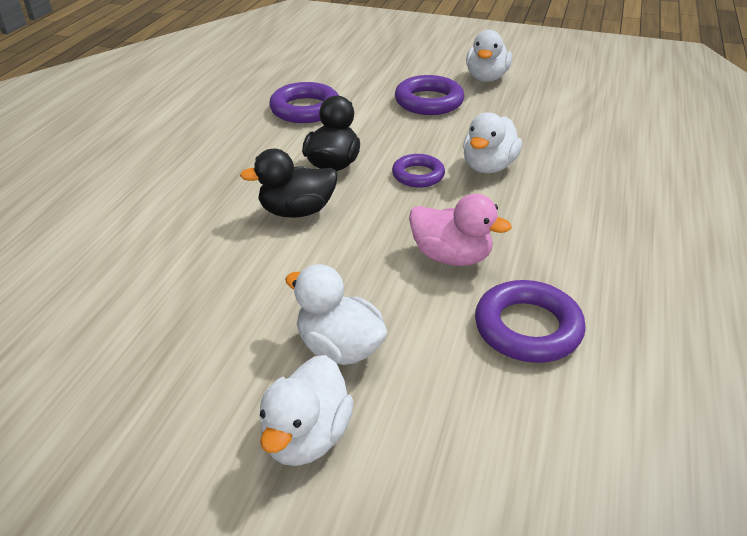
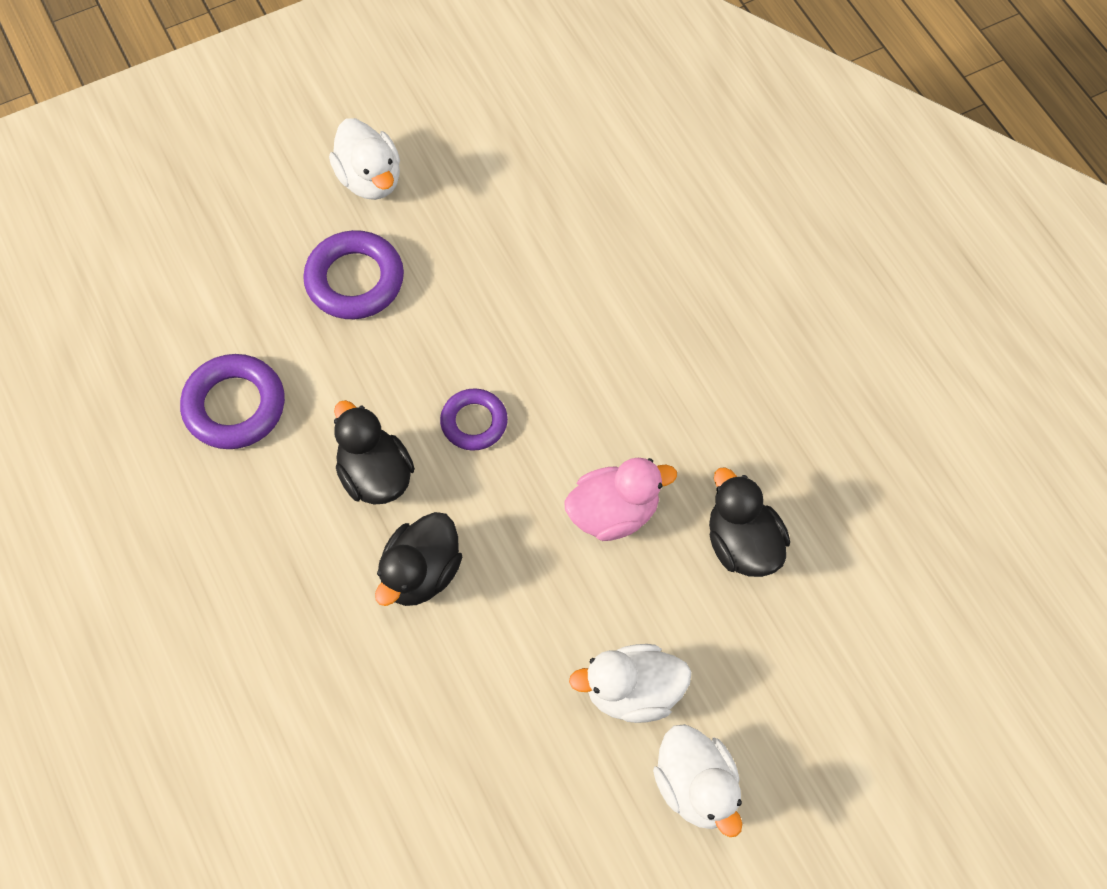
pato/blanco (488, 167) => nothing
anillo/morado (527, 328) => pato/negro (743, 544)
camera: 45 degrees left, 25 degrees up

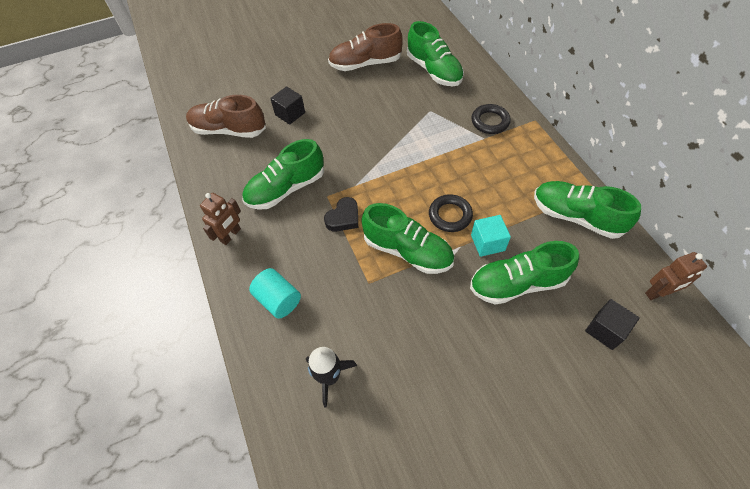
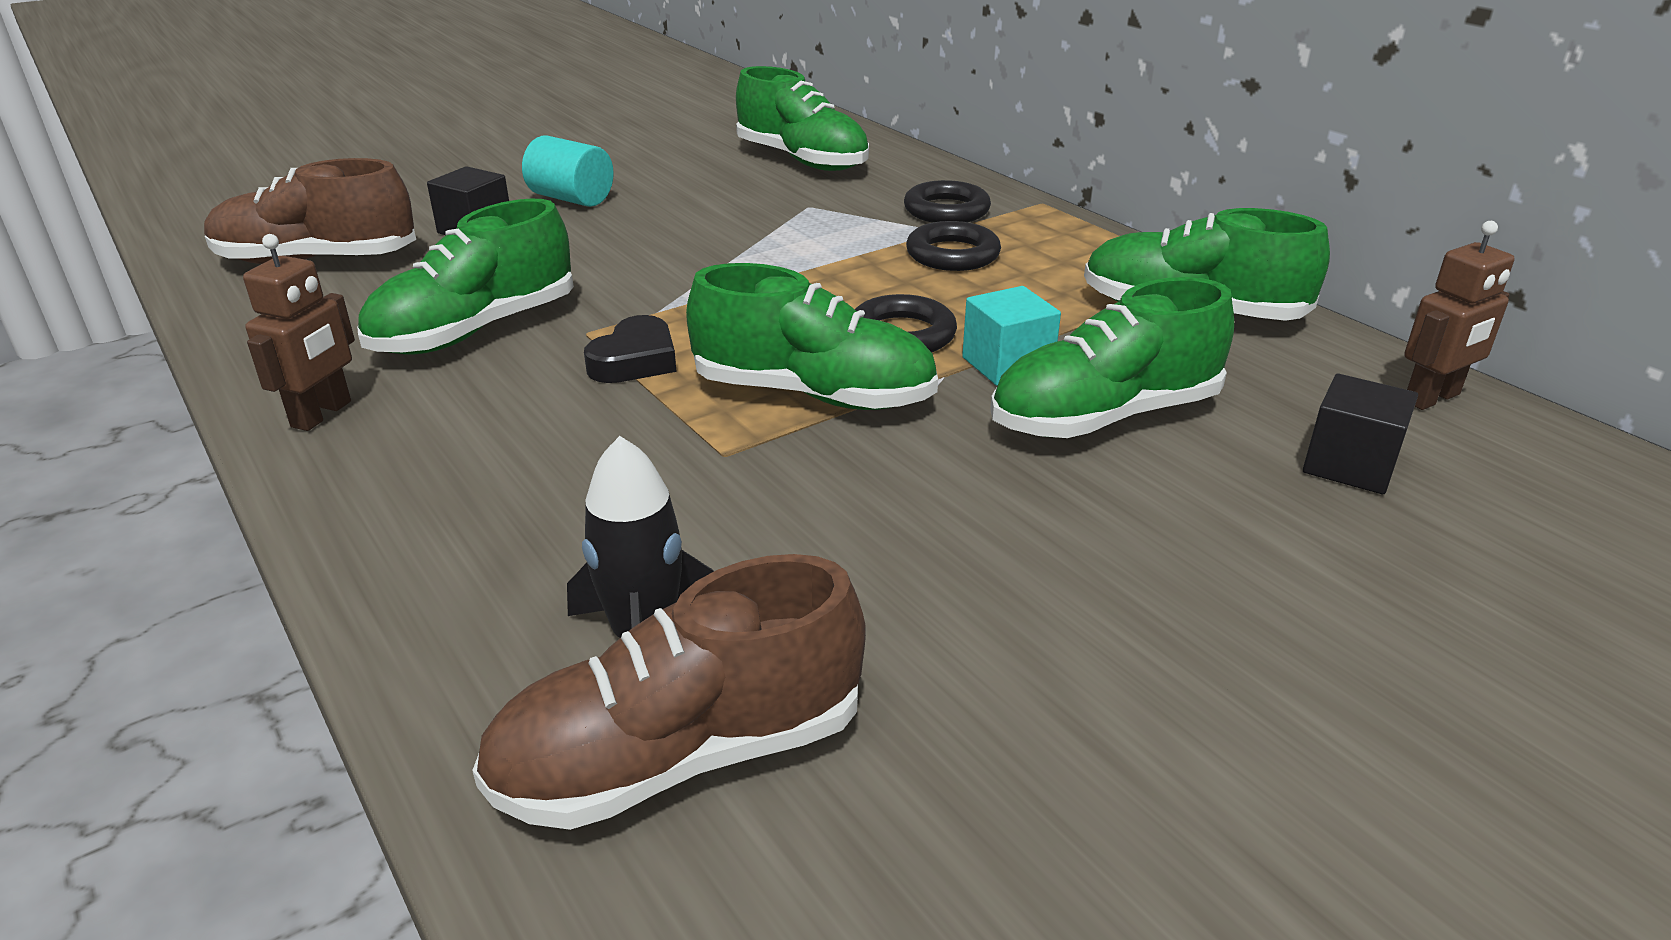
zapato/marrón (365, 64) => zapato/marrón (680, 757), relocated
cilindro/turquesa (278, 300) => cilindro/turquesa (571, 199), relocated
nothing => anillo/negro (952, 254)
camera: 15 degrees left, 25 degrees down

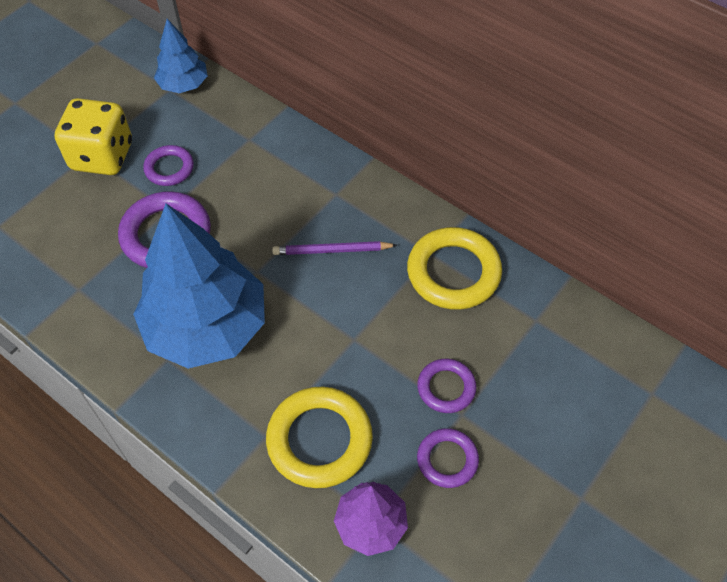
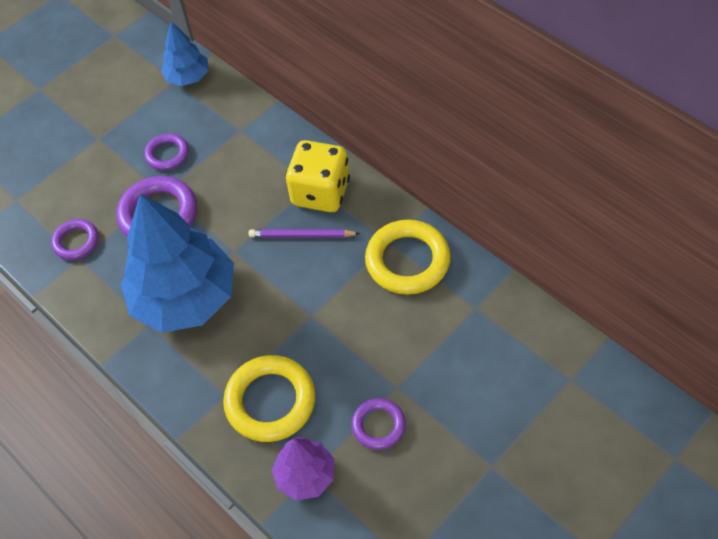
dado/amarillo (102, 156) => dado/amarillo (320, 192), relocated
anillo/morado (446, 388) => anillo/morado (76, 241), relocated
camera: 10 degrees right, 0 degrees up

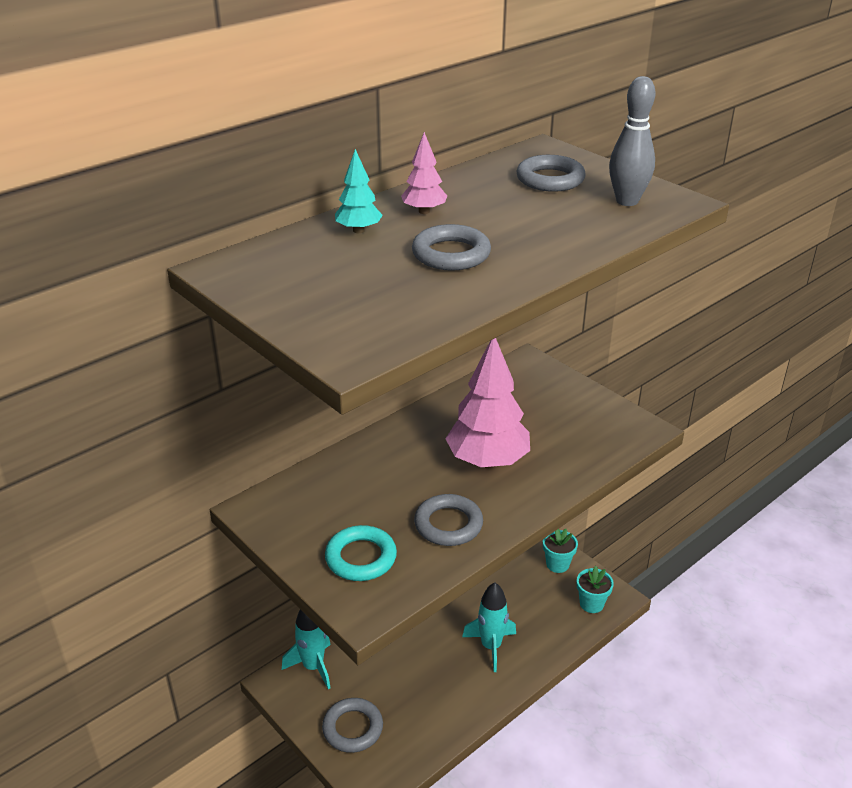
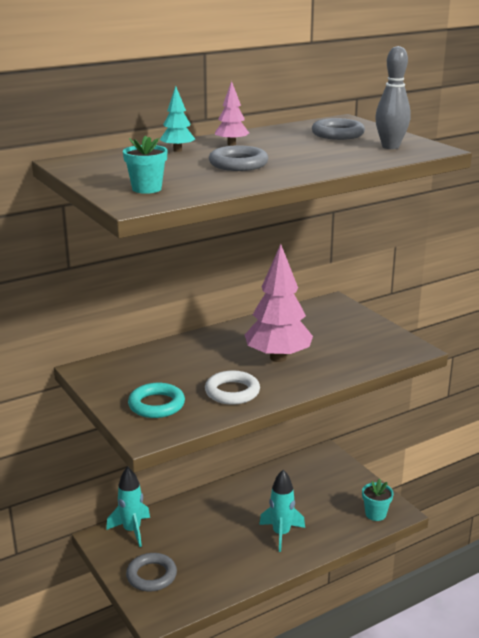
anillo/gris (448, 524) => anillo/blanco (232, 392)
maceta/turquesa (557, 564) => maceta/turquesa (147, 189), relocated
camera: 10 degrees right, 10 degrees down

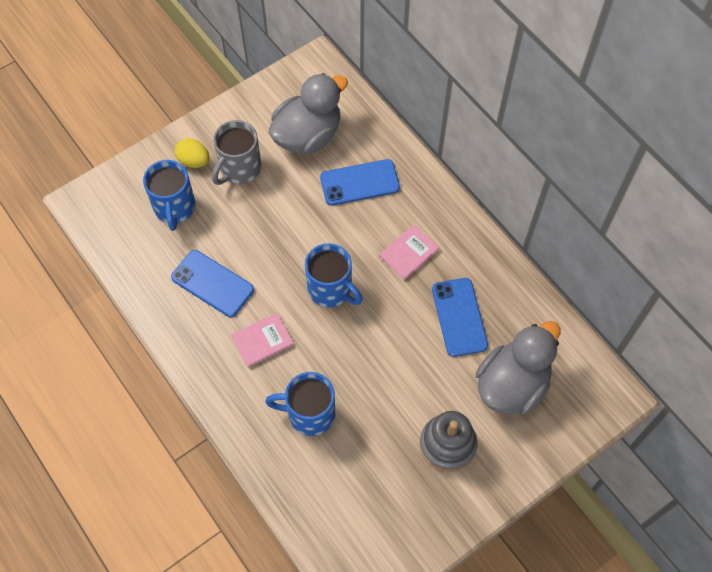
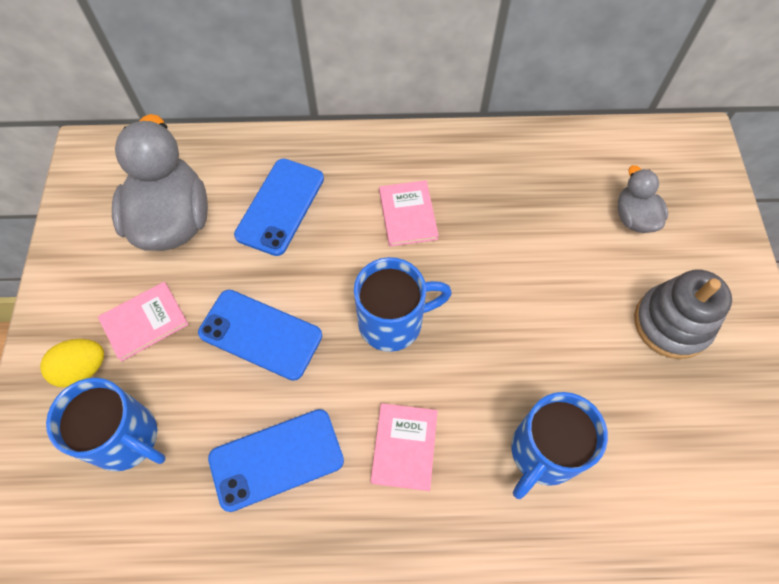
taza/gris (239, 169) => libro/rosa (144, 322)
móvil/azul (459, 317) => móvil/azul (260, 334), relocated
pato/gris (512, 384) => pato/gris (634, 217), x0.52
camera: 55 degrees left, 0 degrees up

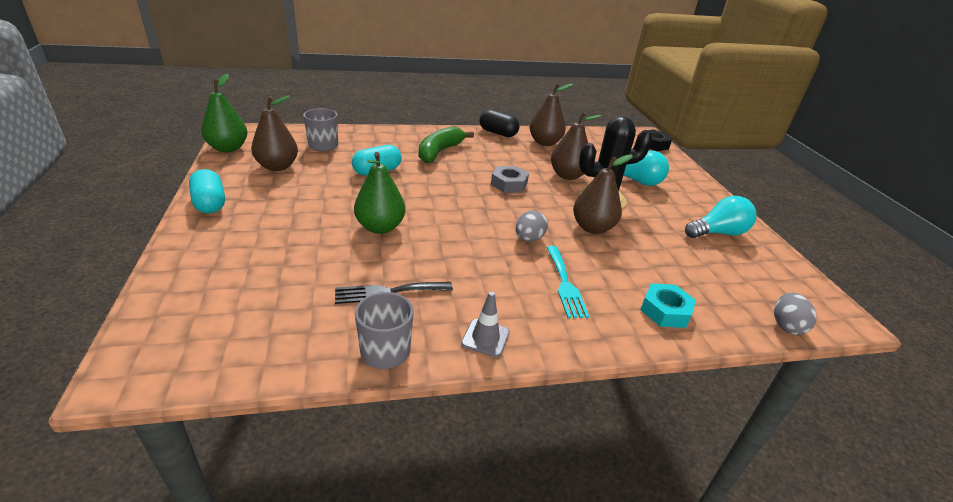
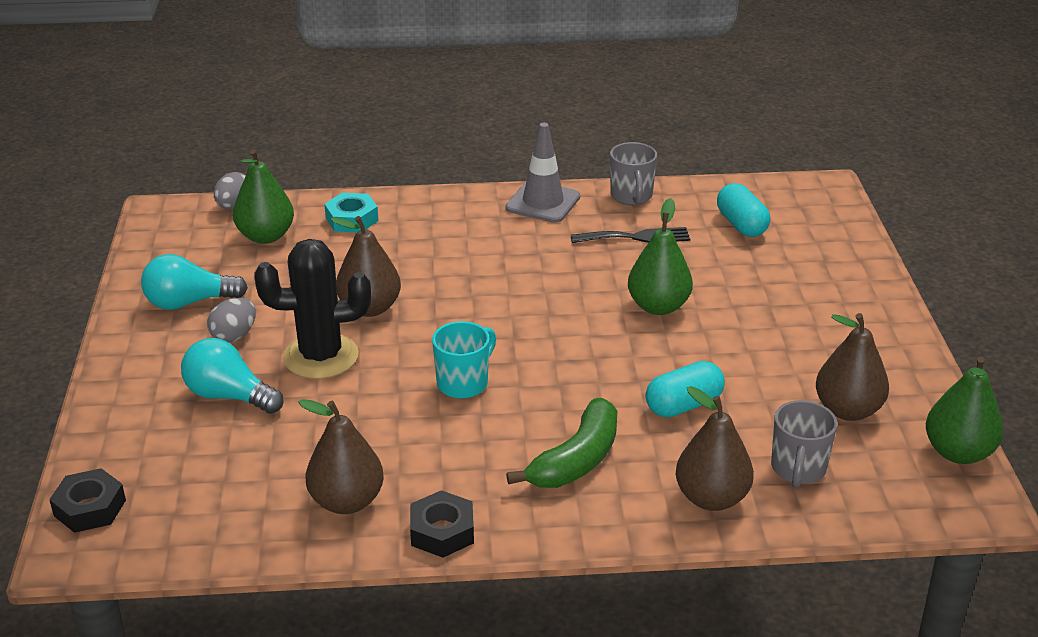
cápsula/negro (498, 133) => tuerca/negro (442, 531)
pera/marrón (567, 175) => pera/marrón (711, 498), relocated
tuerca/gris (509, 184) => taza/turquesa (464, 383)
cápsula/turquesa (210, 203) => cápsula/turquesa (741, 225), relocated
huevo/gris (528, 239) => huevo/gris (234, 336), relocated
tenedor/turquesa (565, 284) => nothing
cono de tráfico/gris (485, 338) => cono de tráfico/gris (543, 202), x1.63
nothing => pera/verde (266, 236)
camera: 170 degrees left, 0 degrees up

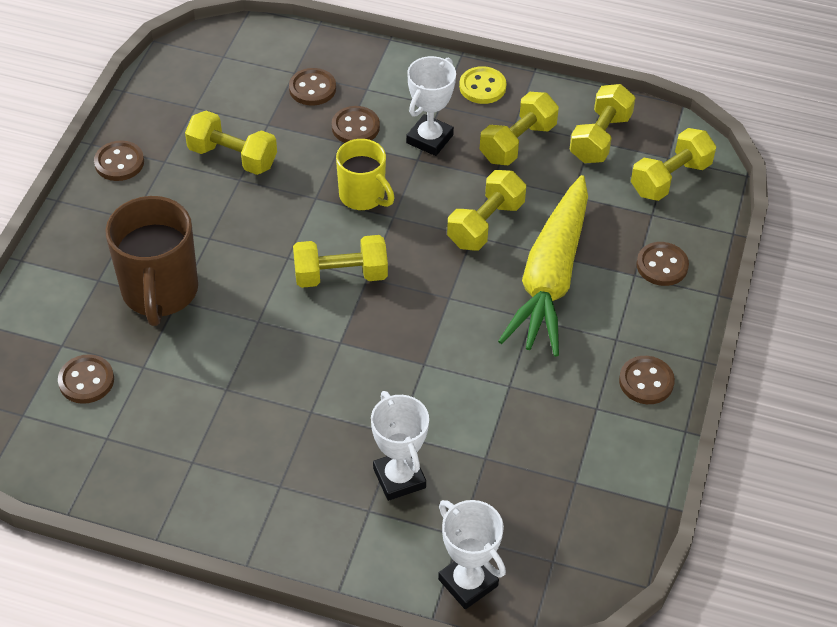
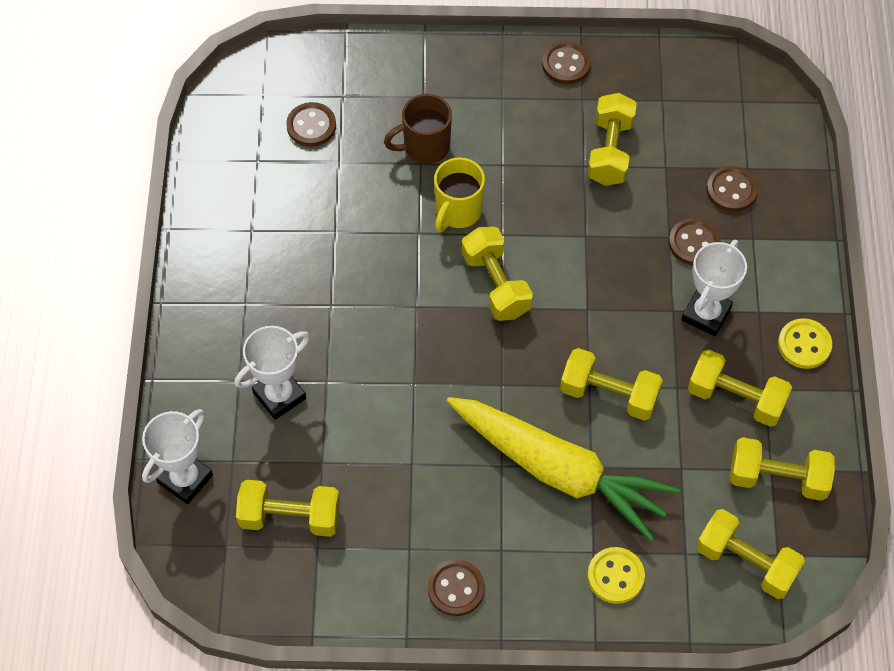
trofeo/blanco (429, 139) => trofeo/blanco (706, 314), 75 degrees counterclockwise
taza/amarillo (363, 196) => taza/amarillo (457, 211), relocated
zanahoria/amarillo (550, 278) => zanahoria/amarillo (559, 471), 150 degrees counterclockwise
taza/marrón (160, 292) => taza/marrón (425, 147), x0.63
botón/marrón (662, 265) => botón/amarillo (615, 576)
nothing => mancuerna/amarillo (290, 517)
camera: 75 degrees right, 10 degrees up

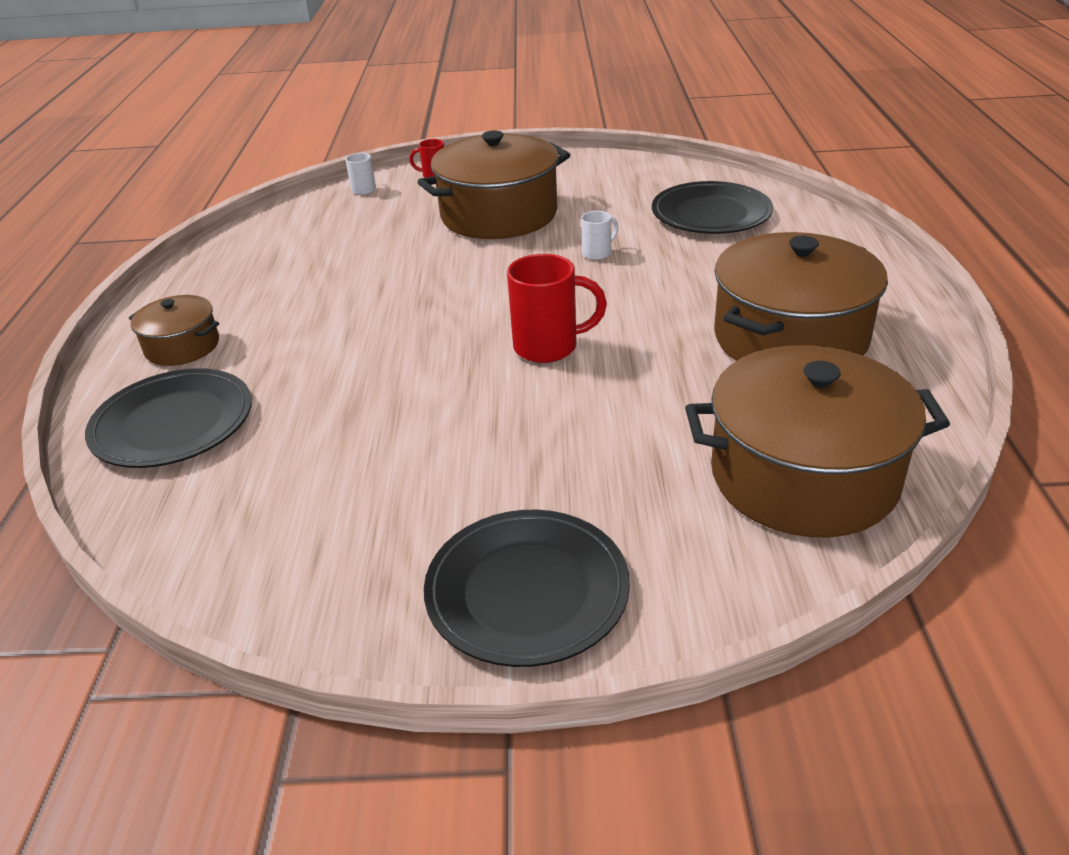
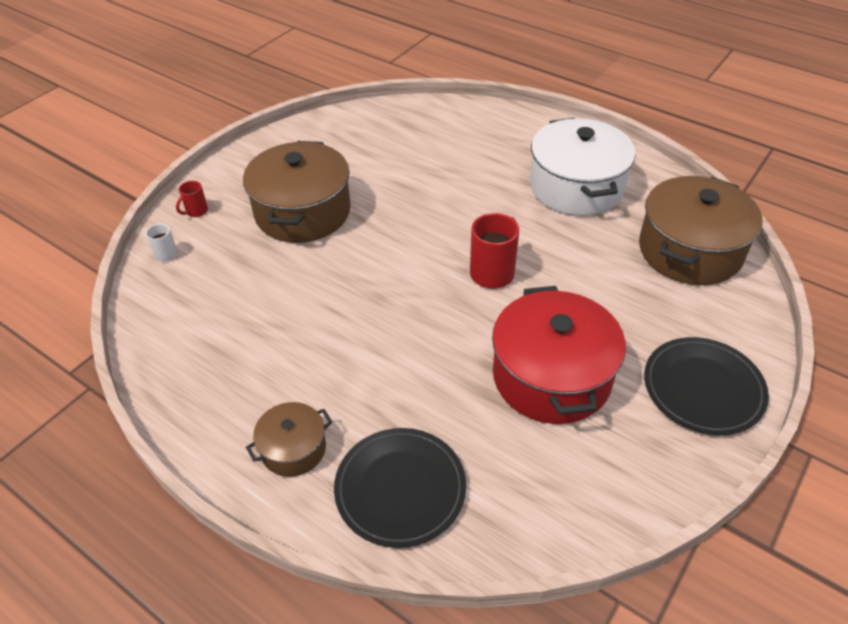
plato/negro (711, 214) => nothing
taza/blanco (598, 253) => nothing
olla/marrón (790, 338) => olla/blanco (576, 187)
nothing => olla/rojo (551, 376)
camera: 55 degrees left, 10 degrees up

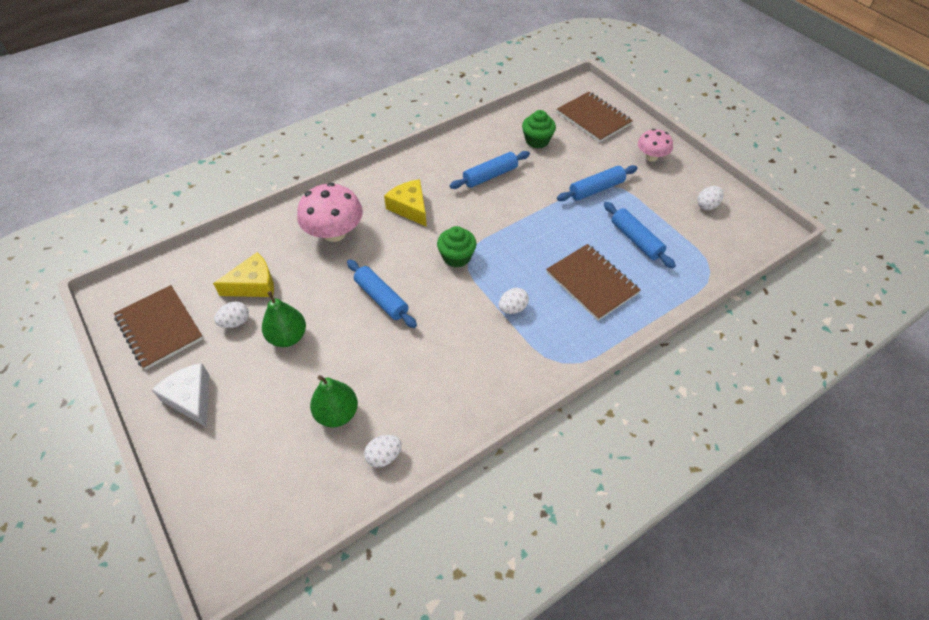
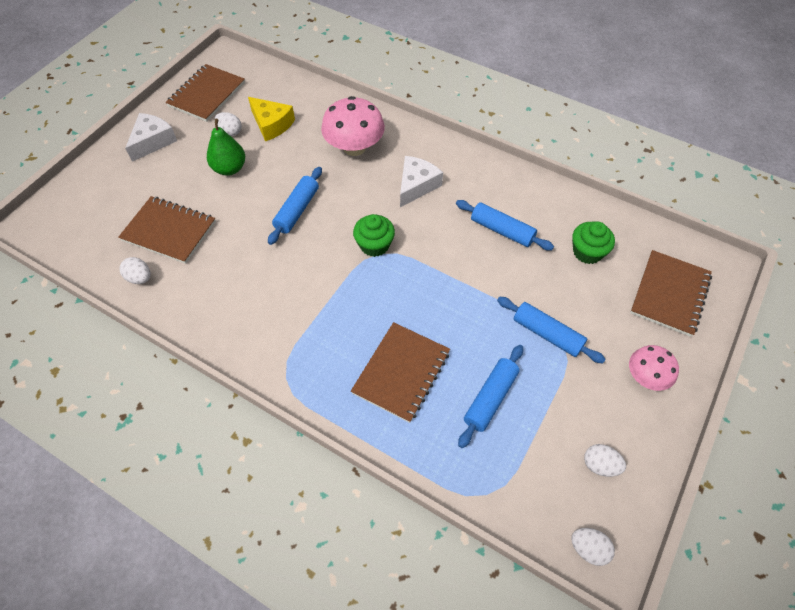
queso/amarillo (410, 208) => queso/blanco (416, 185)
huevo/blanco (512, 308) => huevo/blanco (588, 548), relocated
pera/verde (337, 413) => cuaderno/marrón (169, 231)
camera: 65 degrees right, 5 degrees up

